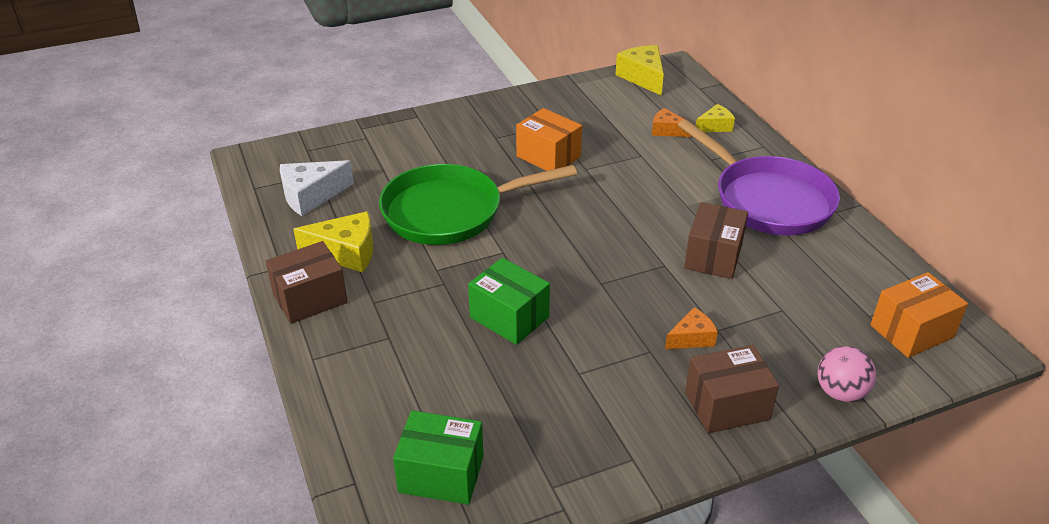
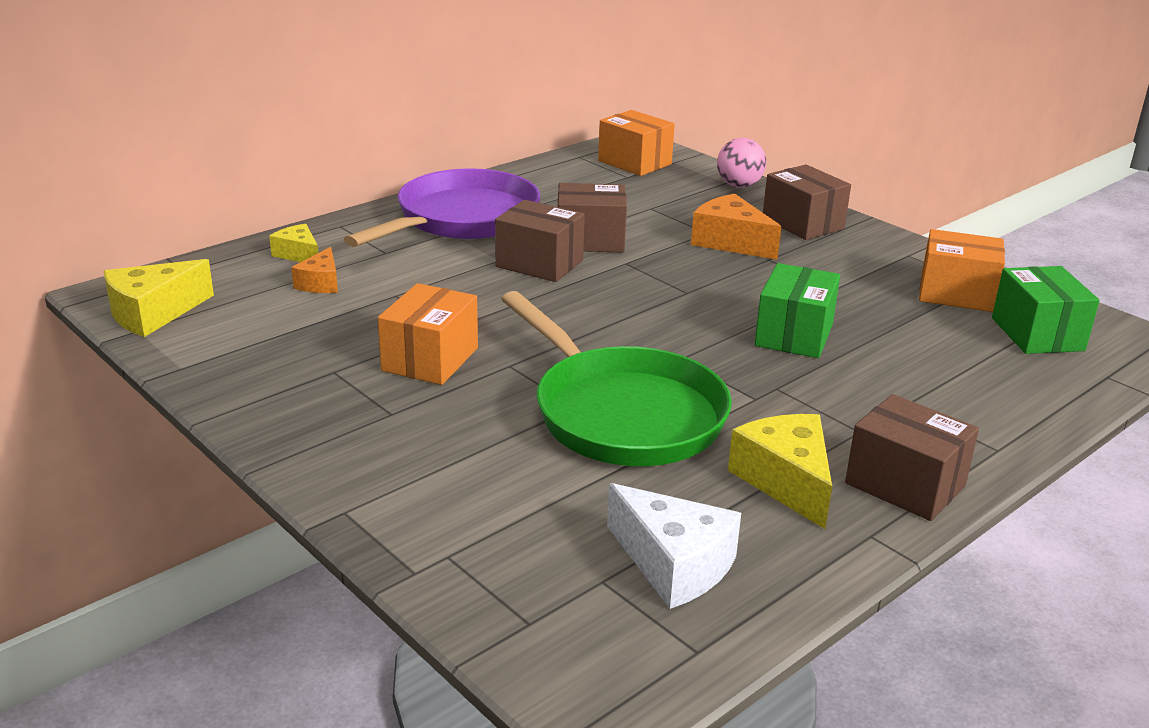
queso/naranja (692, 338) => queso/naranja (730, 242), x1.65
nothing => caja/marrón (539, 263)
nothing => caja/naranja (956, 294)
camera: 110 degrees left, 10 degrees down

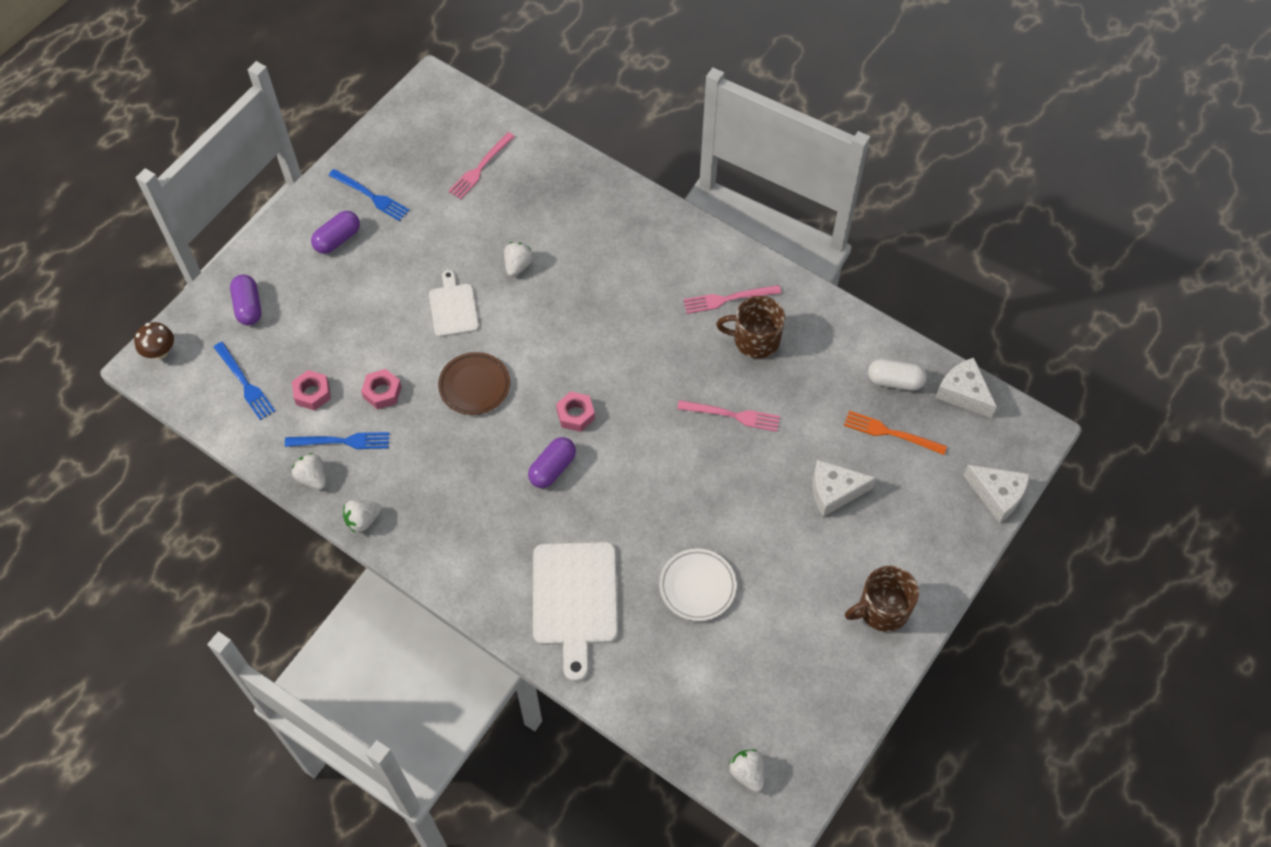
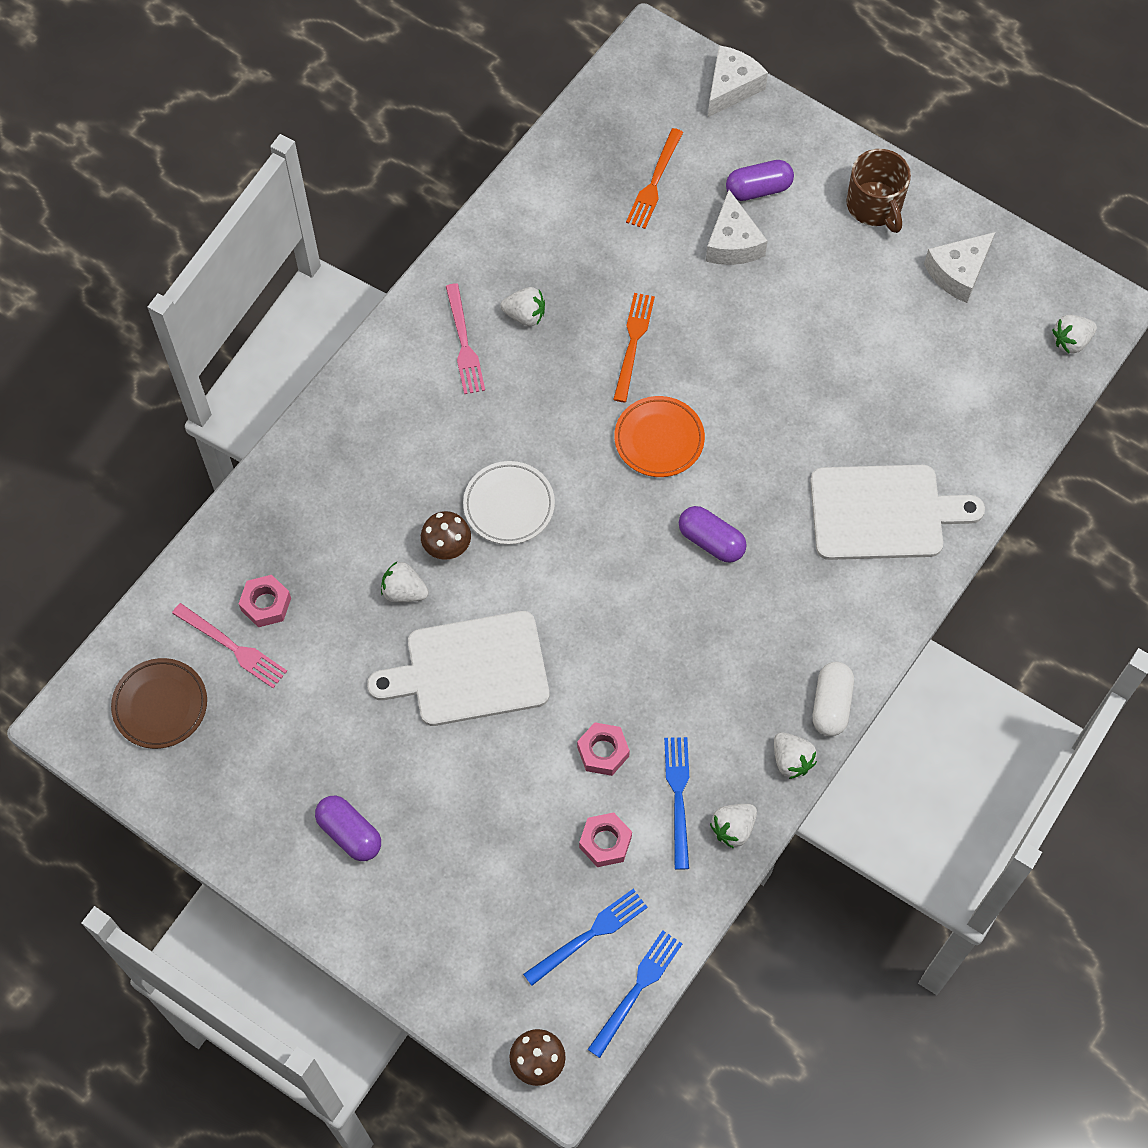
tenedor/azul (370, 196) => tenedor/azul (636, 990), relocated
tabla de cortar/blanco (453, 307) => tabla de cortar/blanco (470, 670), x1.70
cápsula/morado (248, 307) => cápsula/morado (758, 189), relocated
taza/marrón (755, 339) => fresa/blanco (525, 315)
plato/marrón (474, 386) => plato/marrón (160, 705), relocated
queso/blanco (963, 393) => queso/blanco (958, 273), relocated
cápsula/blanco (895, 381) => cápsula/blanco (831, 705), relocated
tuerca/rosa (575, 414) => tuerca/rosa (266, 604), relocated
tenedor/rosa (732, 415) => tenedor/naranja (633, 343)
plato/blanco (697, 586) => plato/blanco (509, 505), relocated
nothing => plato/naranja (659, 439)
nothing => seta/marrón (447, 547)
camera: 90 degrees left, 5 degrees up

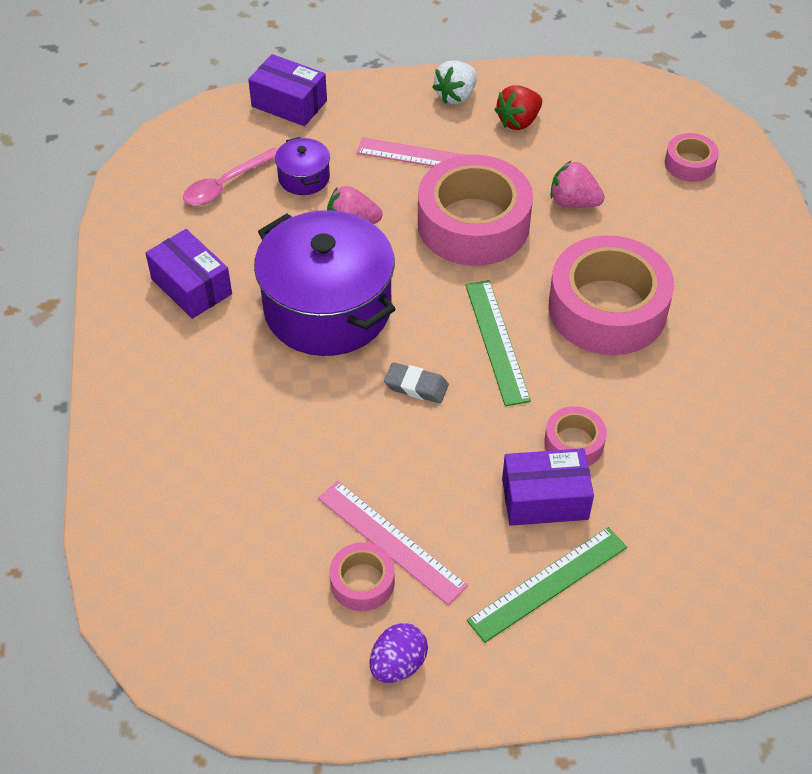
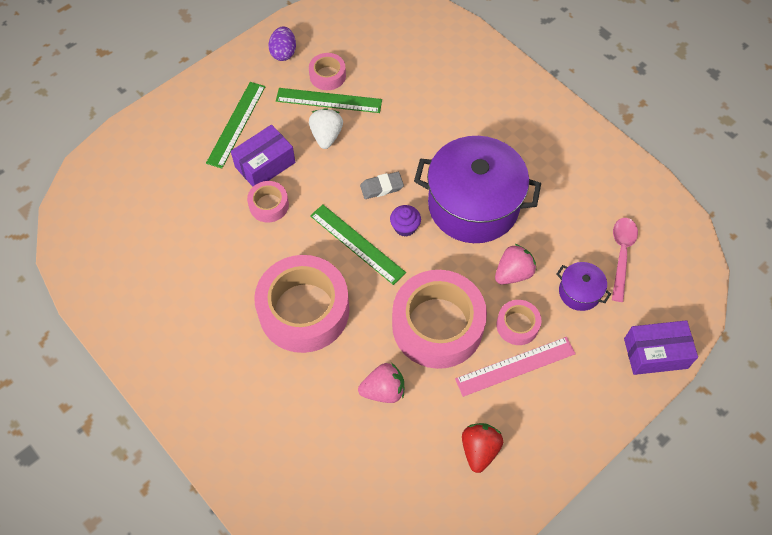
fresa/blanco (456, 96) => fresa/blanco (326, 136), relocated
cinta adhesiva/rosa (689, 164) => cinta adhesiva/rosa (517, 325), relocated
caja/morado (191, 286) => nothing
regla/rosa (390, 541) => regla/verde (329, 100)
nothing => magdalena/morado (405, 227)
camera: 145 degrees right, 10 degrees up

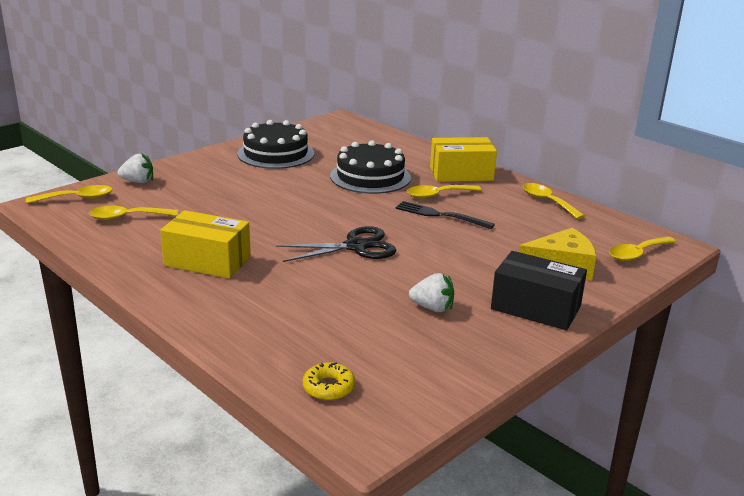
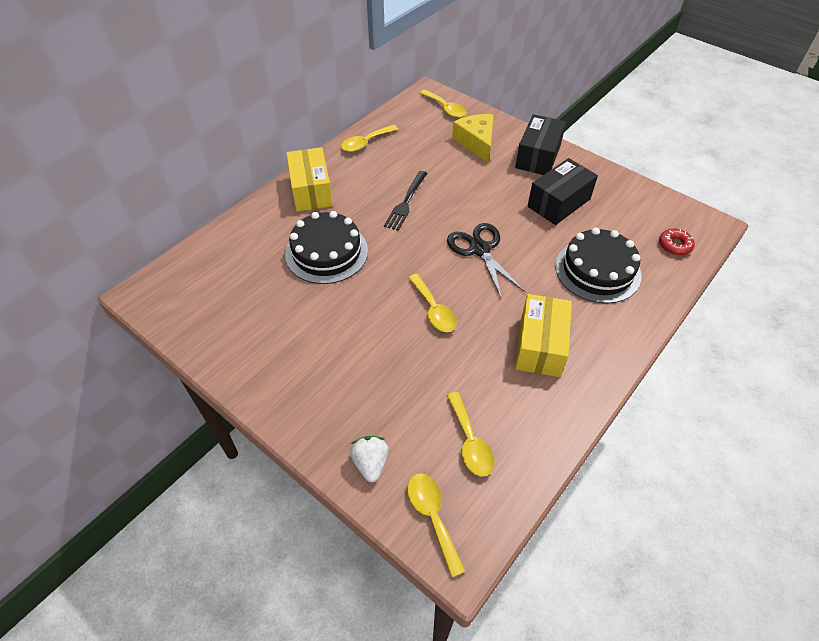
tarta/negro (276, 154) => tarta/negro (597, 270), relocated
cuchara/amarillo (438, 195) => cuchara/amarillo (434, 310), relocated
fresa/blanco (432, 308) => caja/negro (559, 203)
rosquilla/amarillo (329, 387) => rosquilla/rojo (674, 245)
camera: 95 degrees left, 25 degrees up

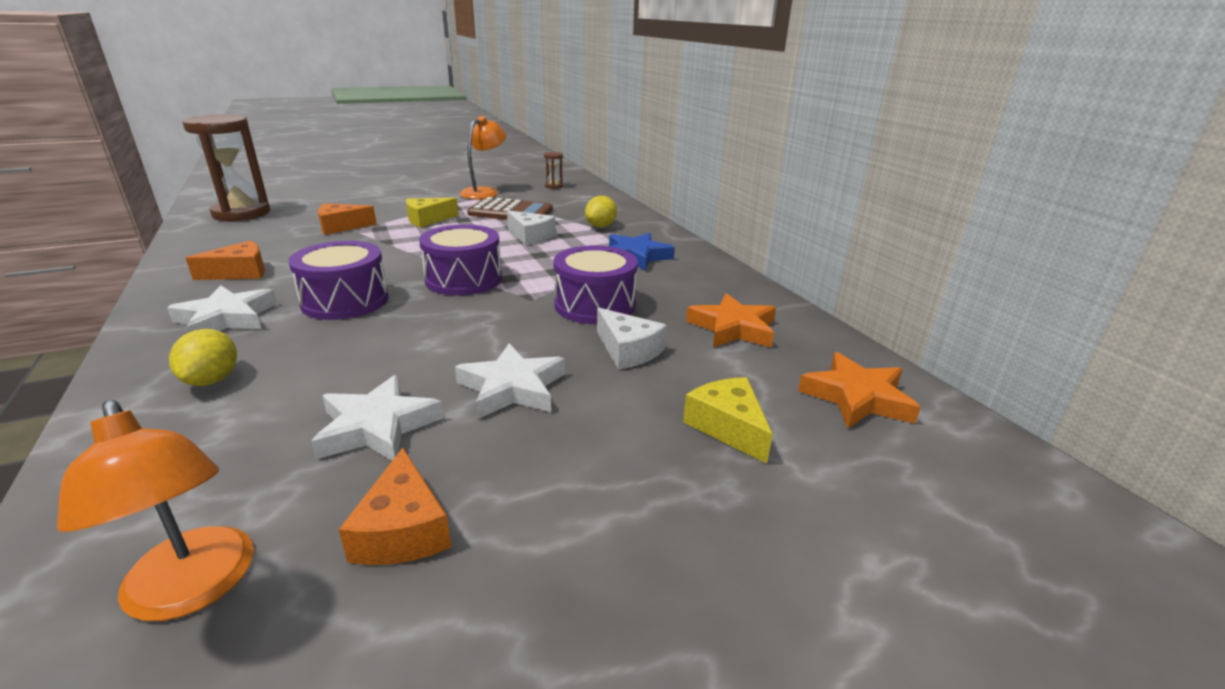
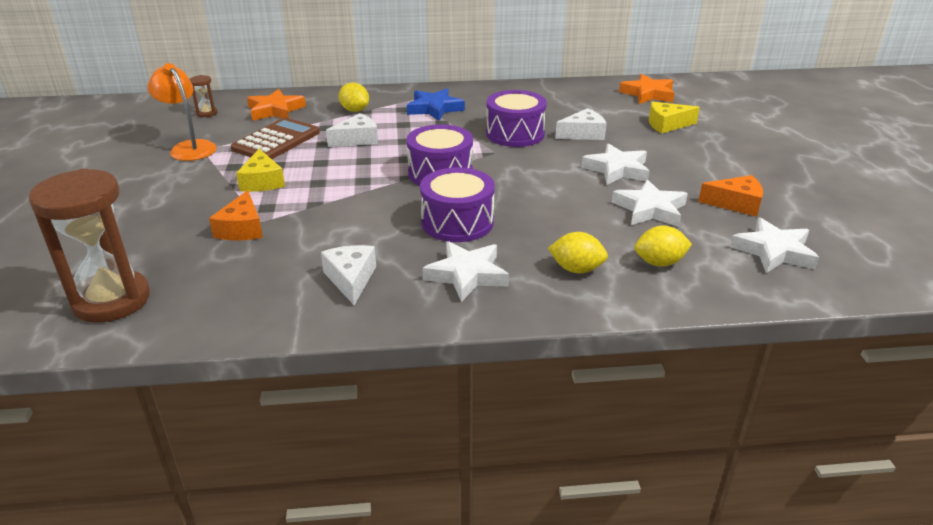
queso/naranja (240, 272) => queso/blanco (351, 279)
estrella/naranja (733, 328) => estrella/naranja (275, 110), relocated
lámpara/naranja (194, 589) => estrella/blanco (774, 251)
nothing => limón/amarillo (659, 263)
camera: 70 degrees left, 5 degrees up

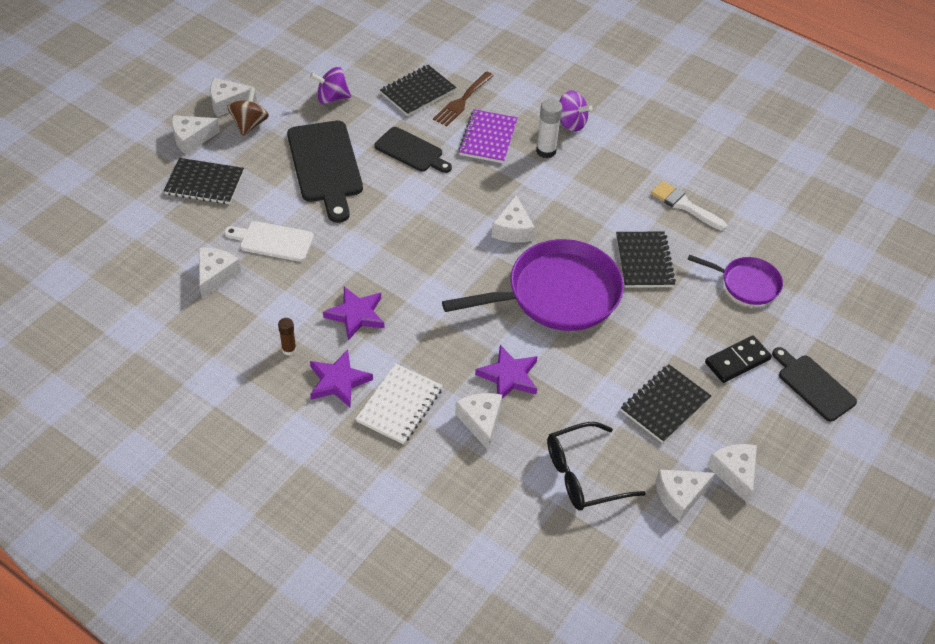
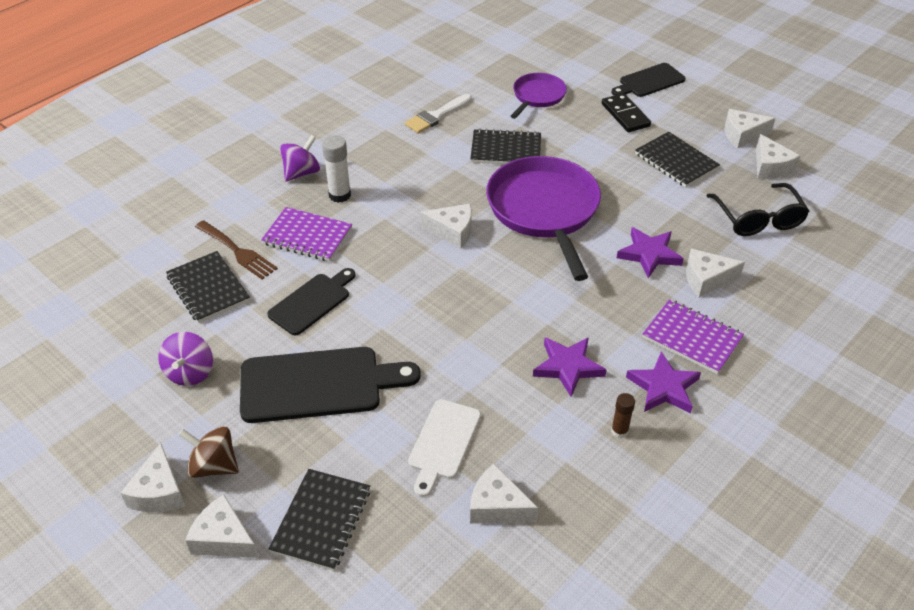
queso/blanco (191, 138) => queso/blanco (223, 538), 135 degrees clockwise
cuaderno/blanco (399, 405) => cuaderno/morado (692, 338)
camera: 80 degrees left, 5 degrees down

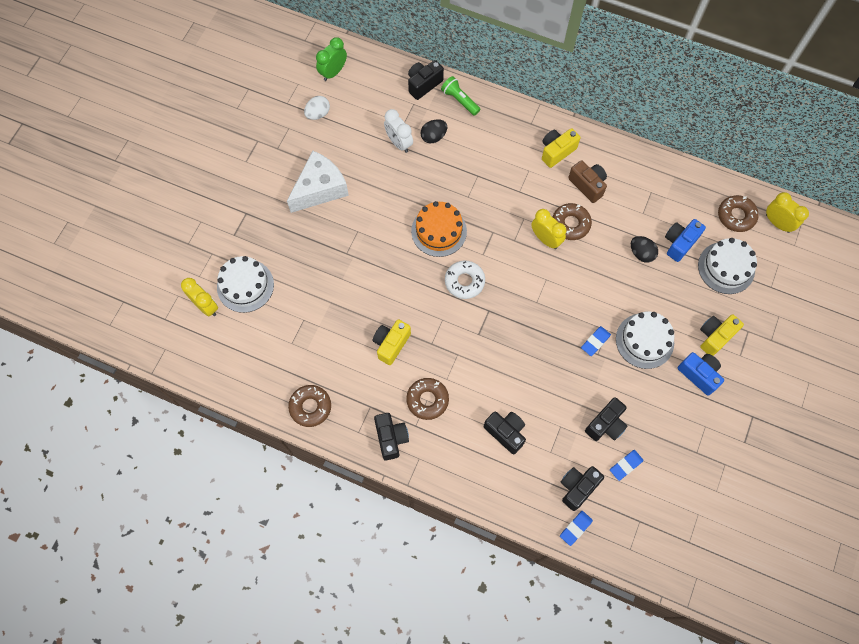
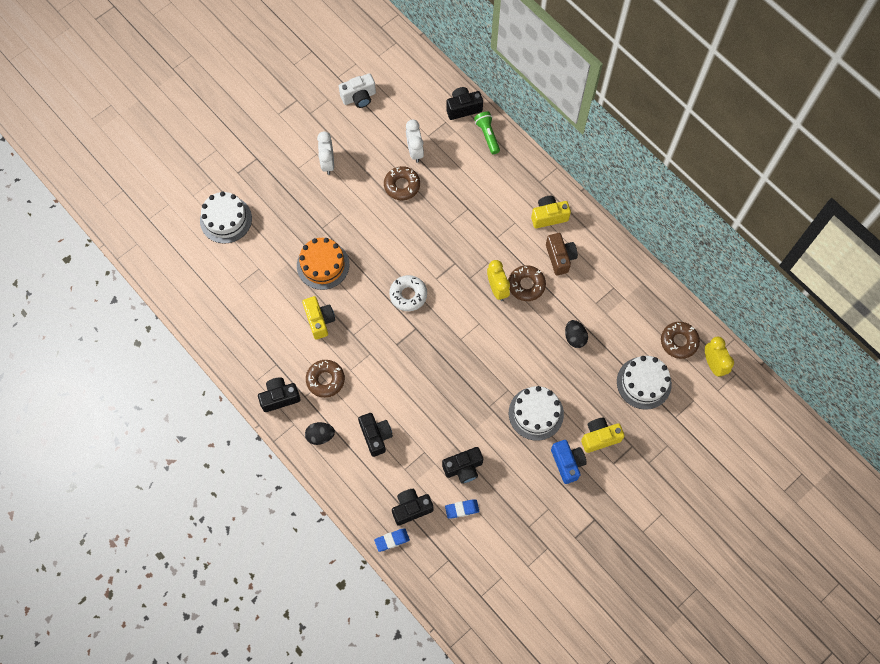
despertador/verde (333, 72) => nothing
huevo/blanco (318, 114) => cámara/blanco (359, 97)
huevo/negro (433, 137) => huevo/negro (320, 436), relocated
queso/blanco (320, 189) => despertador/blanco (328, 163)
tarta/naranja (439, 231) => tarta/naranja (323, 265), relocated
cámara/azul (679, 243) => nothing
despertador/amarillo (206, 306) => nothing
cámara/amarillo (391, 344) => cámara/amarillo (319, 320), 105 degrees clockwise
goma de borrar/azul (595, 342) => nothing
rosquilla/marrón (310, 407) => rosquilla/marrón (402, 185), relocated
cámara/negro (391, 438) => cámara/negro (280, 397), 120 degrees counterclockwise
camera: 25 degrees right, 0 degrees up

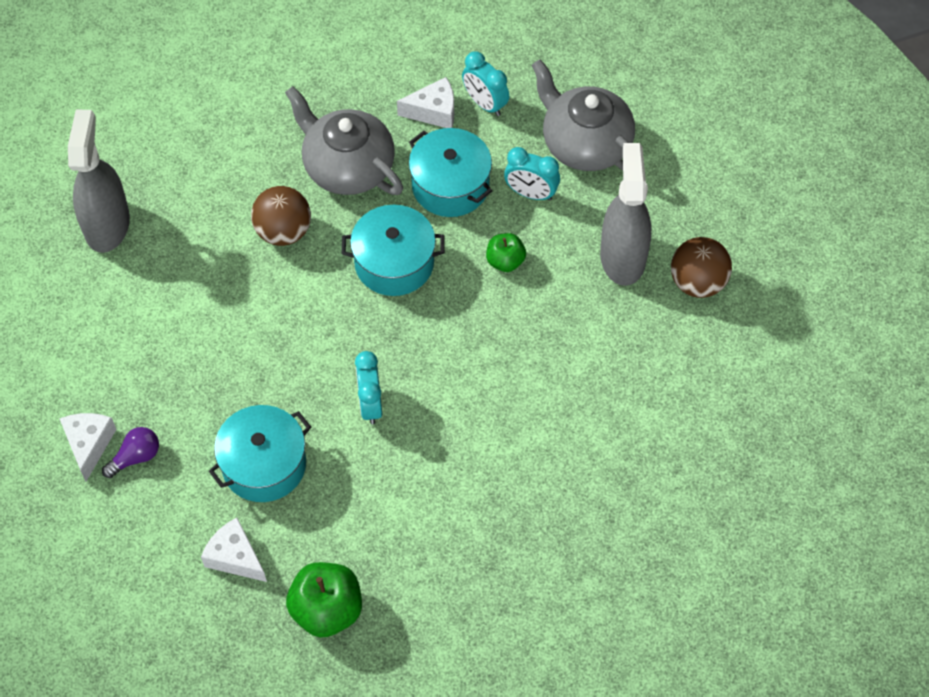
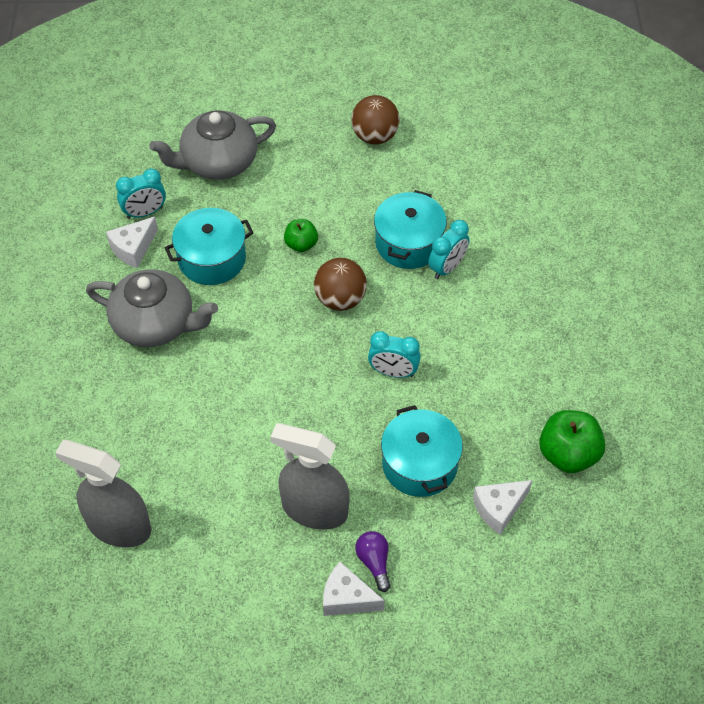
queso/blanco (433, 111) => queso/blanco (133, 248), 150 degrees counterclockwise
tetera/gris (347, 166) => tetera/gris (155, 323), 135 degrees counterclockwise
pulverizador/gris (622, 257) => pulverizador/gris (314, 509), relocated
despertador/turquesa (531, 193) => despertador/turquesa (447, 267), relocated
pelota/marrón (283, 231) => pelota/marrón (340, 299), relocated
olla/turquesa (394, 263) => olla/turquesa (409, 243), relocated
camera: 70 degrees left, 5 degrees down

